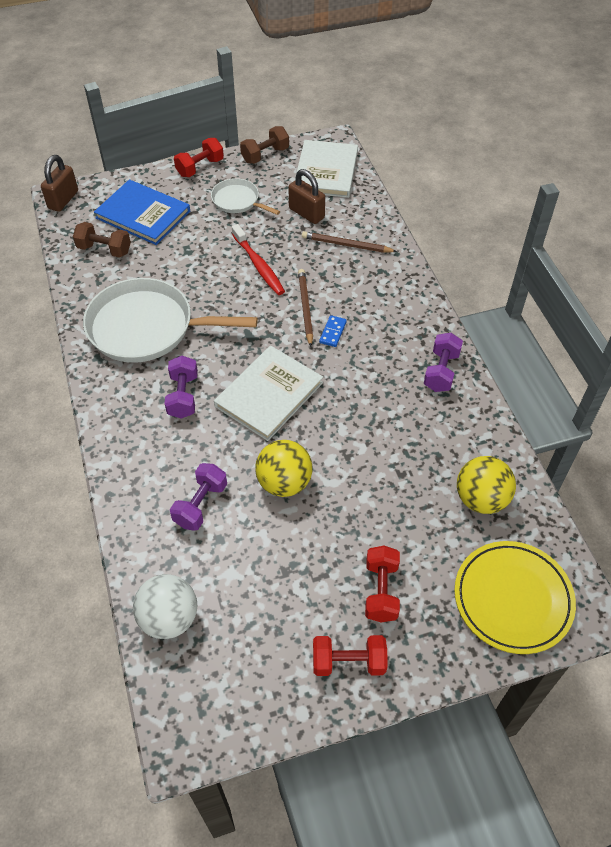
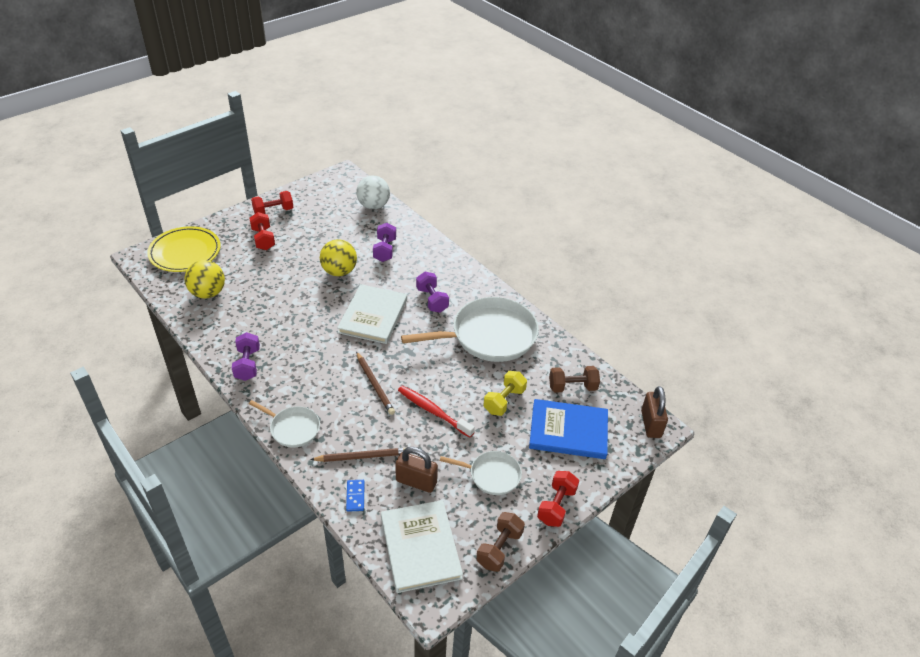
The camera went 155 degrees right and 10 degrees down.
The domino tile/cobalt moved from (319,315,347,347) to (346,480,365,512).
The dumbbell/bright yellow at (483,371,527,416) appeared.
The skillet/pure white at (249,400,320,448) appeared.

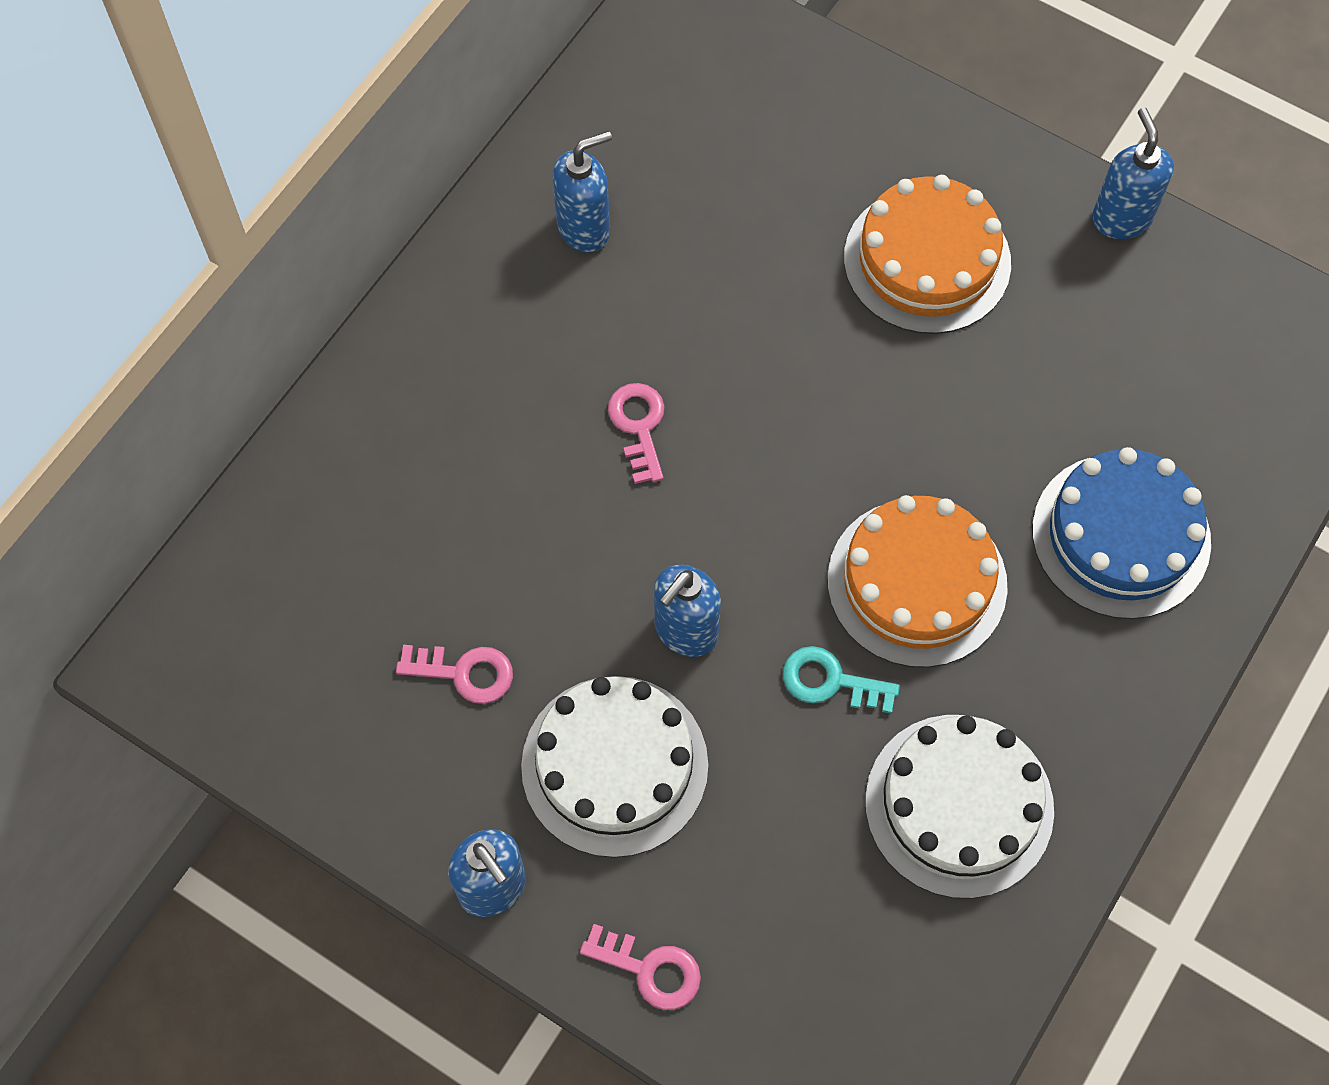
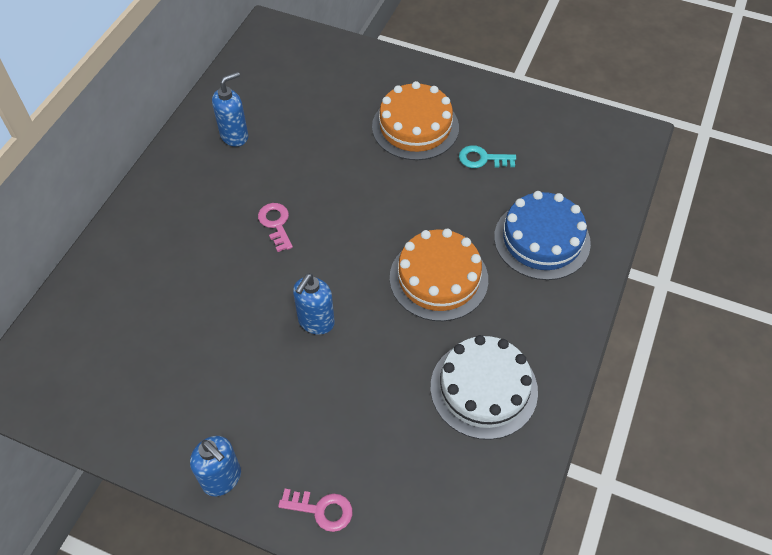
The camera went 10 degrees left and 10 degrees down.
The soap pump/cobalt at (1092,107,1174,239) disappeared.
The key/pink at (396,645,513,704) disappeared.
The key/teal moved from (783,646,900,714) to (459,145,516,168).
The cake/pure white at (521,676,708,858) disappeared.

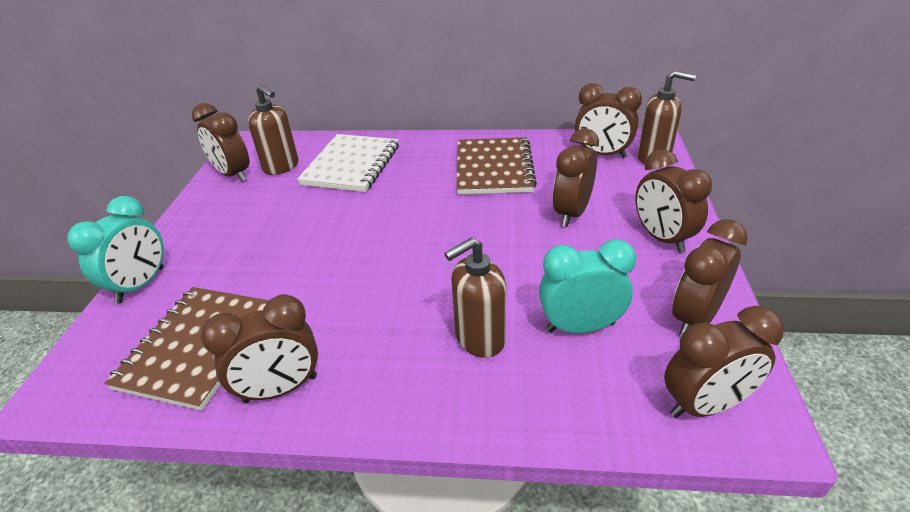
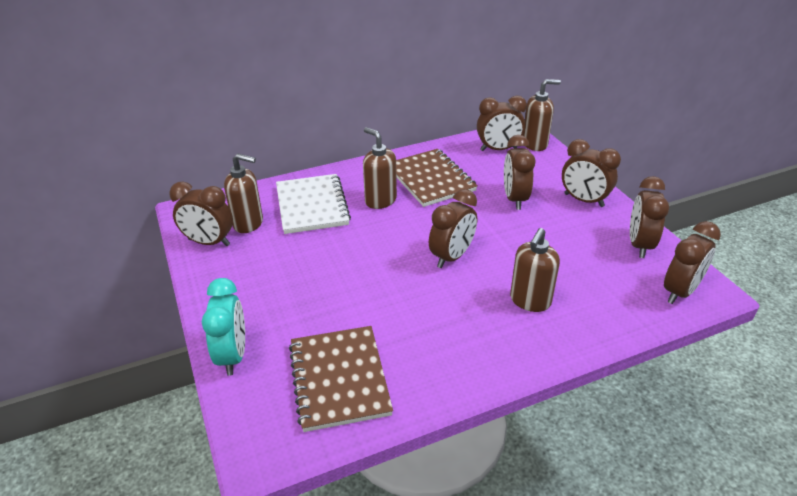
The camera went 30 degrees left and 0 degrees up.
The clock/teal at (539,239,636,333) disappeared.
The clock/dark brown moved from (201,295,318,403) to (429,189,477,268).
The soap pump/dark brown at (363,127,397,209) appeared.

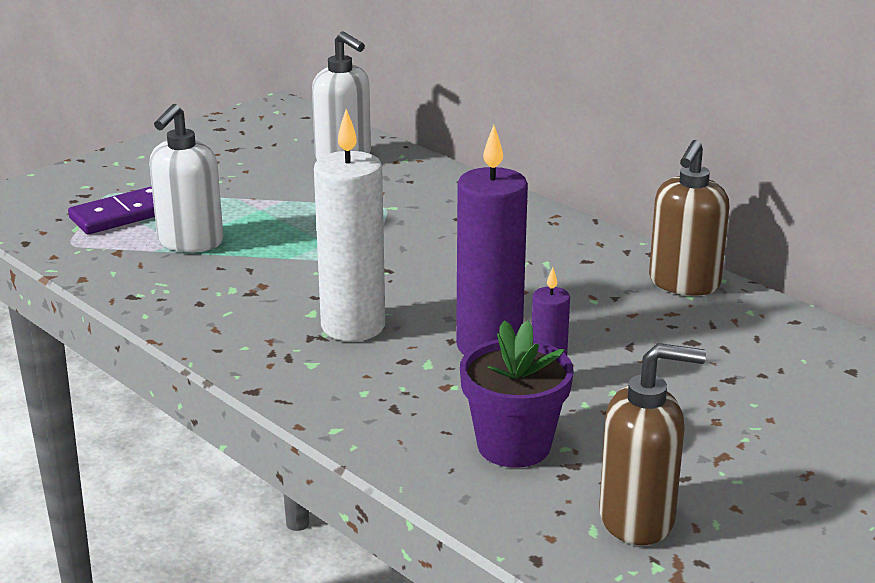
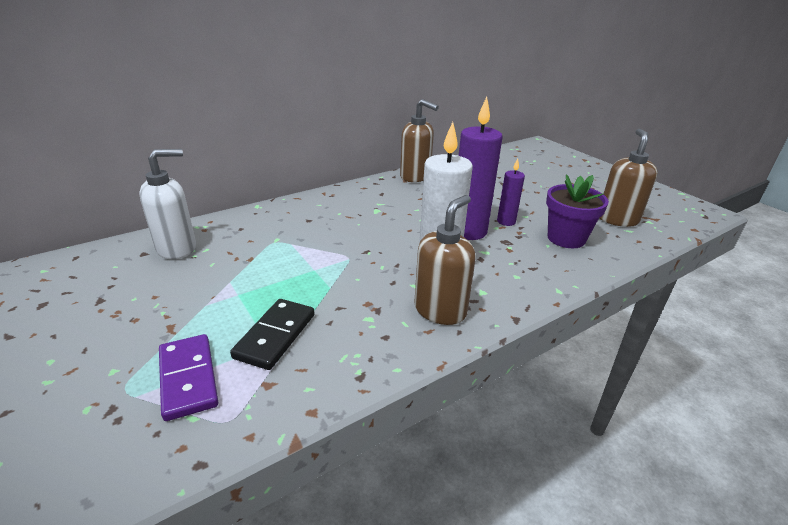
The camera went 80 degrees left and 5 degrees up.
The soap pump/pure white at (149,104,223,252) was replaced by the domino tile/jet-black at (230,299,315,370).
The soap pump/dark brown at (414,195,476,325) appeared.

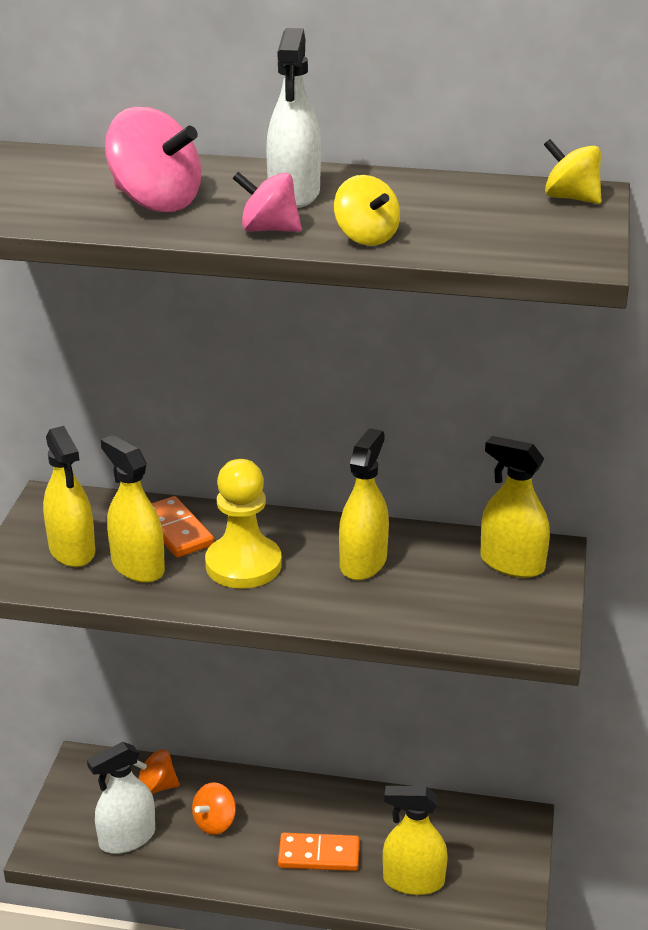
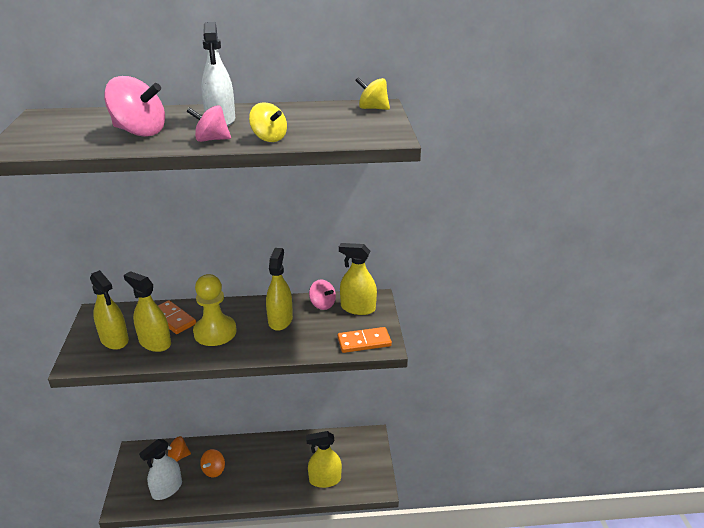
The camera went 15 degrees left and 0 degrees up.
The domino tile/orange moved from (278,833,360,871) to (337,327,392,353).
The toy top/pink at (309,279,336,310) appeared.

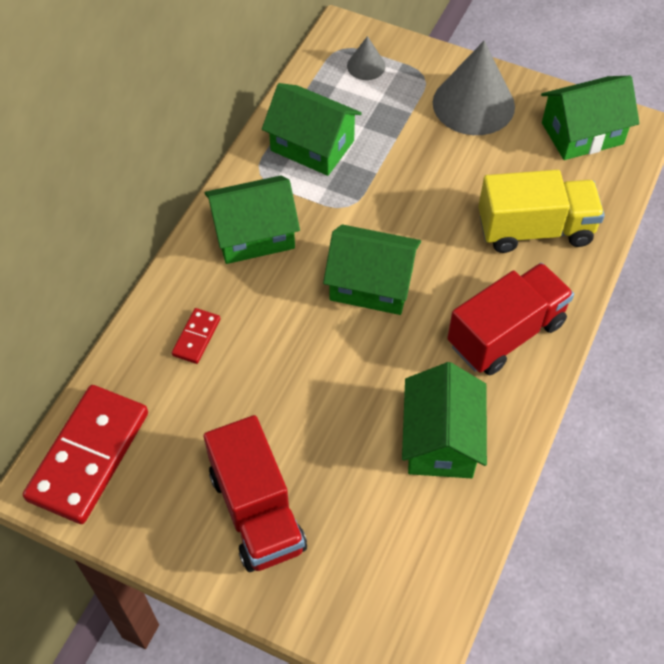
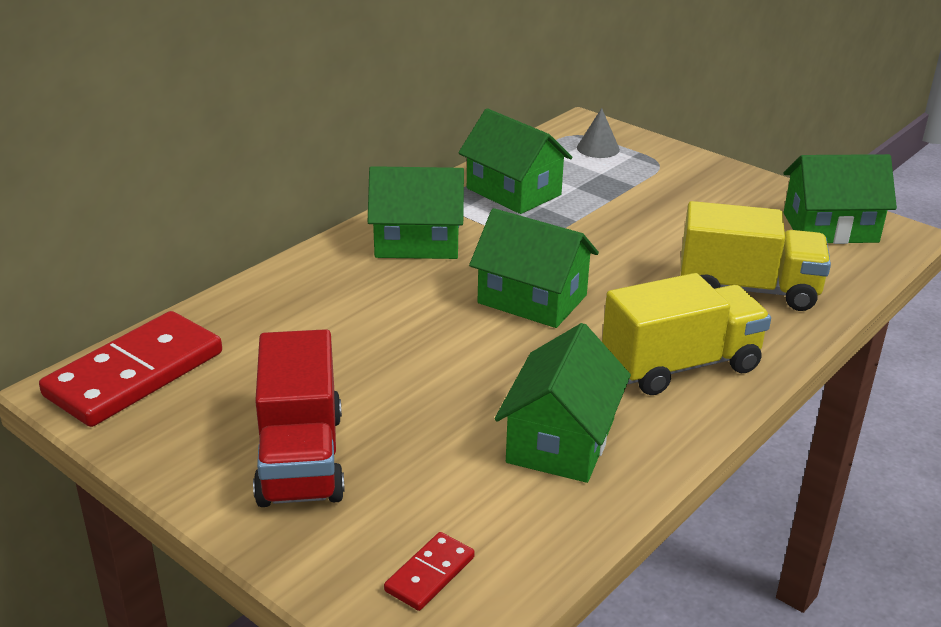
The camera went 15 degrees right and 25 degrees down.
The solid cone/gray at (433,41,515,135) disappeared.
The lorry/scarlet at (447,263,574,375) became the lorry/bright yellow at (602,273,771,395).
The domino tile/scarlet moved from (172,308,220,364) to (384,532,475,611).

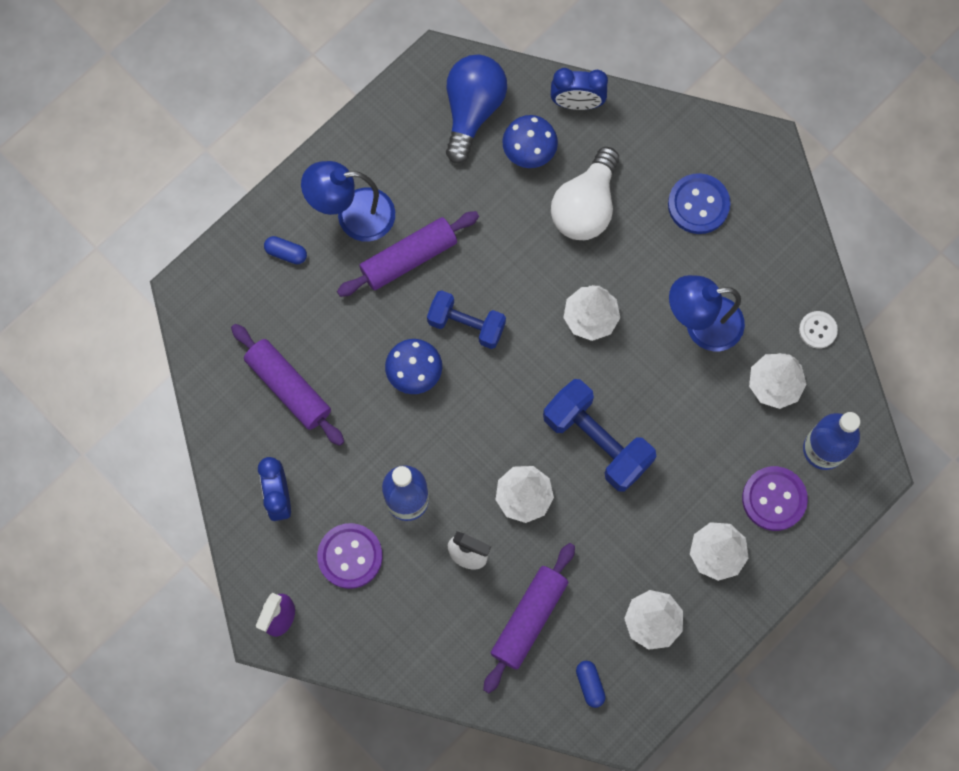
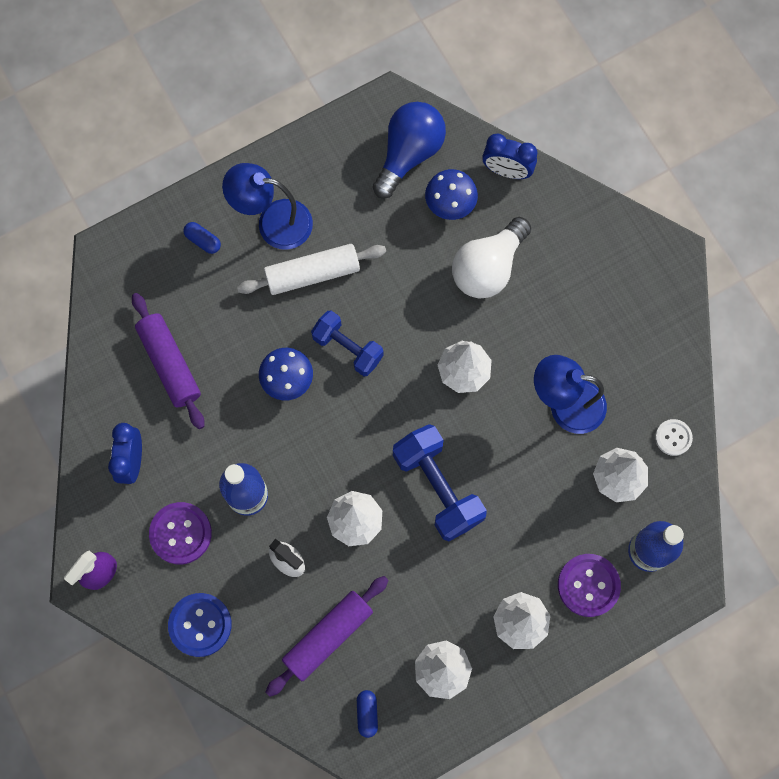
The camera went 15 degrees right and 0 degrees up.
The shirt button/cobalt moved from (668,173,731,234) to (168,593,232,657).
The rolling pin/royal purple at (337,211,479,297) became the rolling pin/pure white at (237,244,386,295).

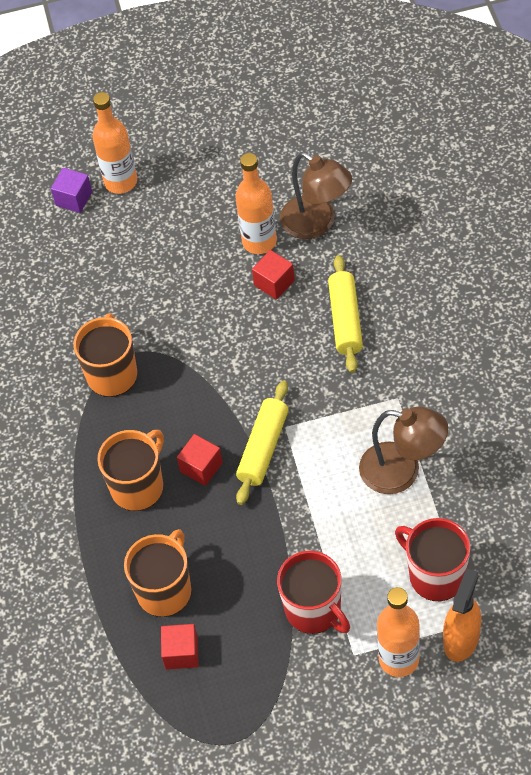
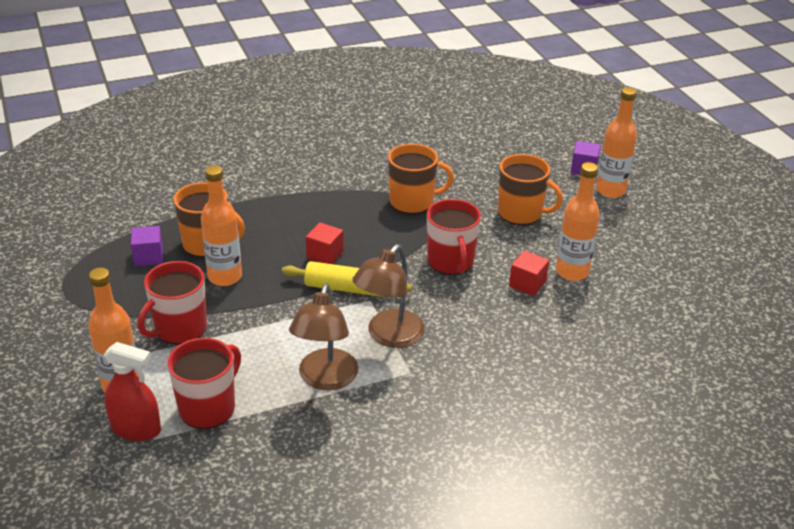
The camera went 75 degrees right and 20 degrees down.
The reading lamp/dark brown moved from (280,152,352,239) to (352,244,425,348).
The rolling pin/bright yellow at (328,255,363,373) disappeared.
The tea mug/orange moved from (97,430,164,511) to (498,154,563,225).
The sprayer/orange at (443,568,481,662) became the sprayer/scarlet at (104,342,161,441).
The block/scarlet at (161,624,199,670) became the block/royal purple at (131,226,163,266).
The drink bottle/orange at (201,165,242,286) appeared.
The tea mug/scarlet at (427,199,481,275) appeared.

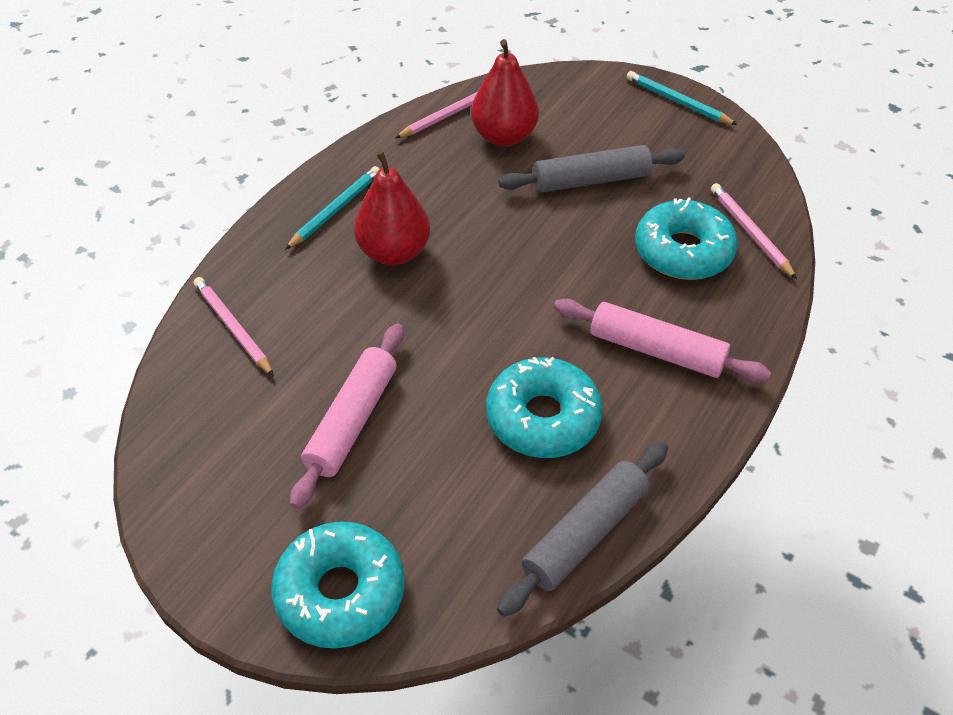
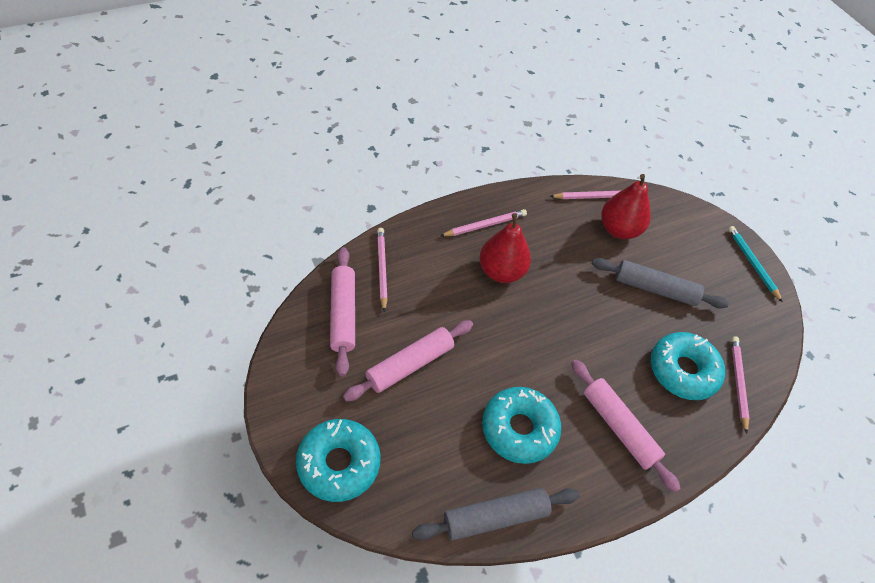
The camera went 25 degrees right and 5 degrees up.
The wooden pencil/teal at (285,166,380,250) became the wooden pencil/pink at (440,209,527,236).
The rolling pin/pink at (330,247,355,377) appeared.

